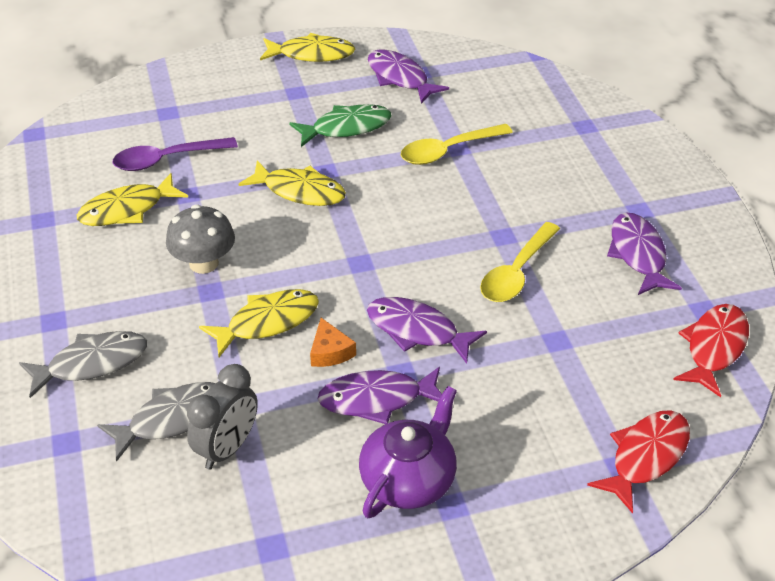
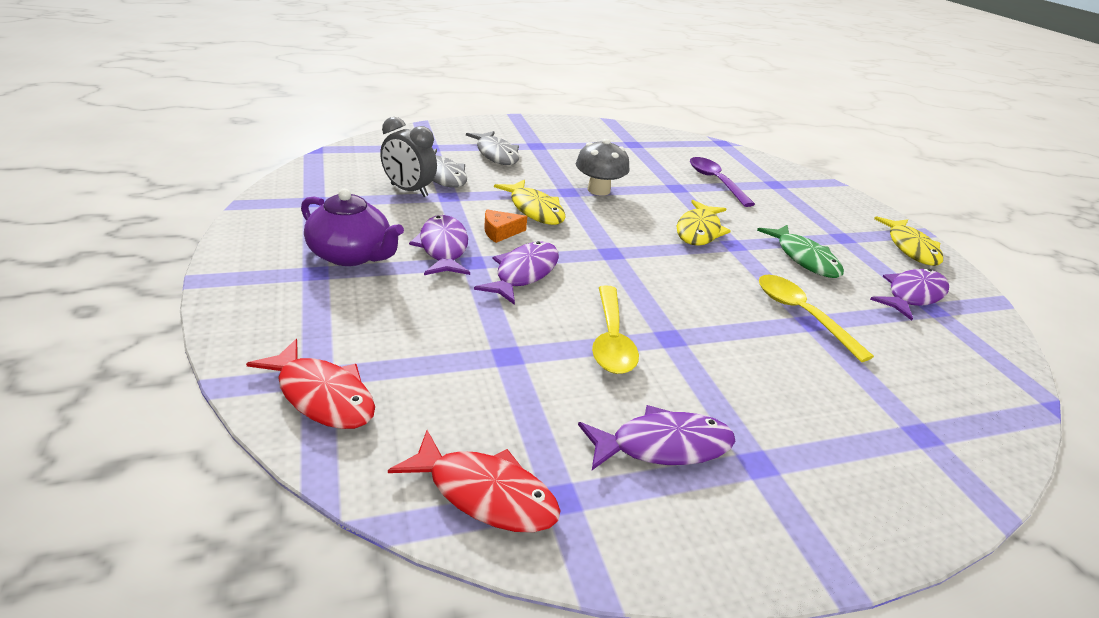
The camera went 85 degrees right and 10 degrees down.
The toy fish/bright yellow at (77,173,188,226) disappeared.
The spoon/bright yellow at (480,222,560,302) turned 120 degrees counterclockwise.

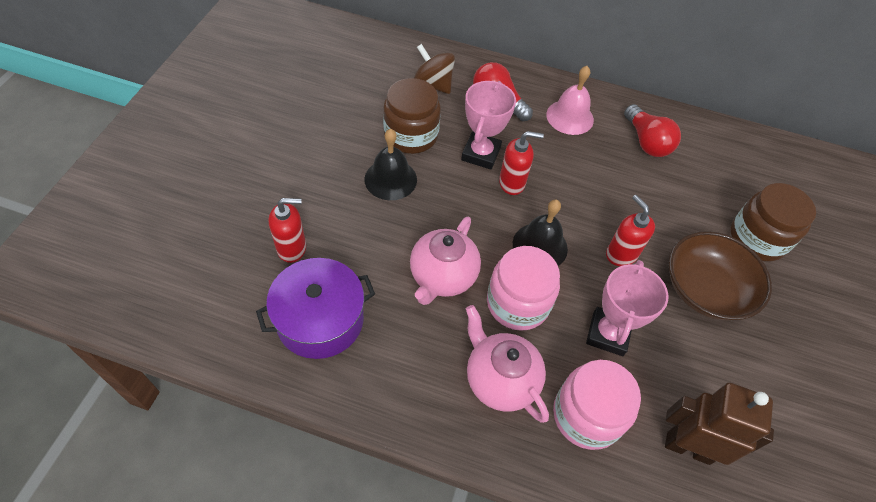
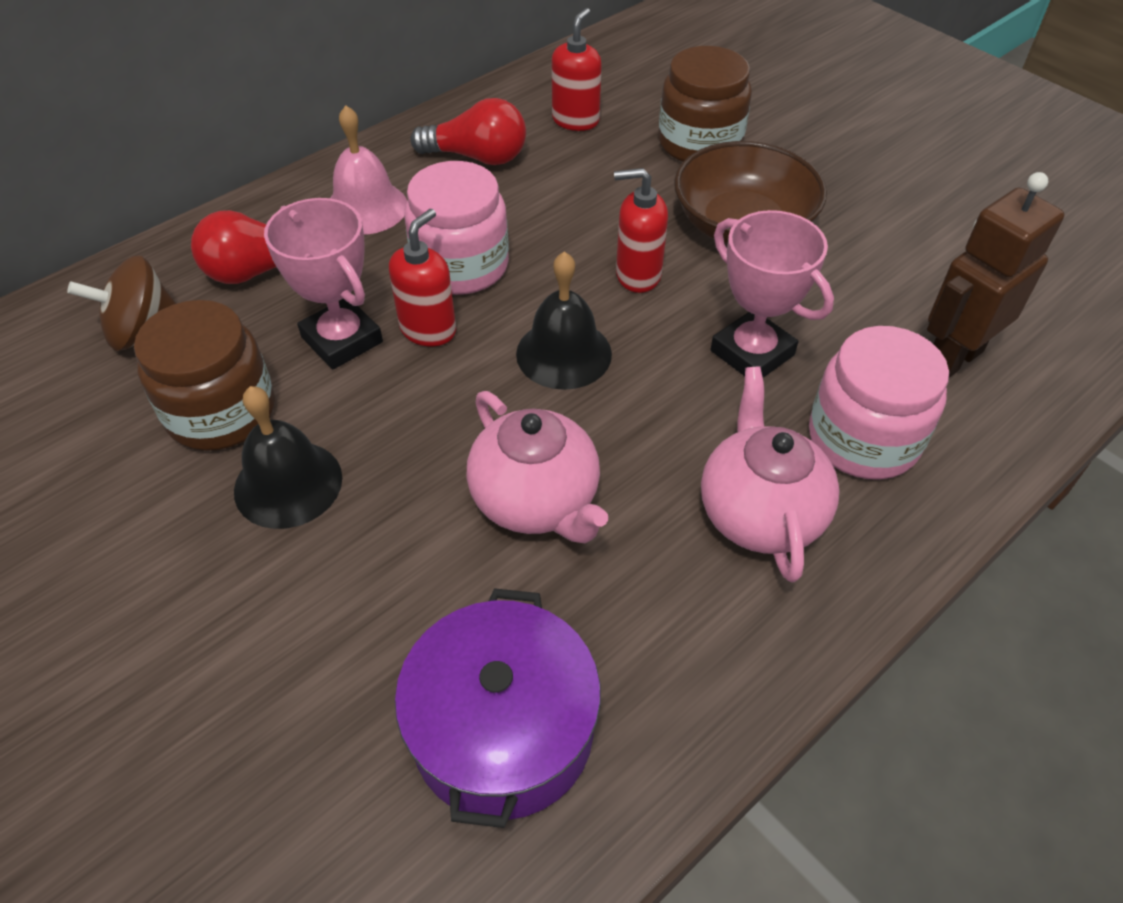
The camera went 55 degrees left and 5 degrees down.
The soap pump/scarlet moved from (268,198,306,263) to (552,8,602,131).
The preserve jar/pink moved from (487,246,560,331) to (404,161,509,295).
The china teapot/pink at (466,305,549,423) turned 90 degrees clockwise.

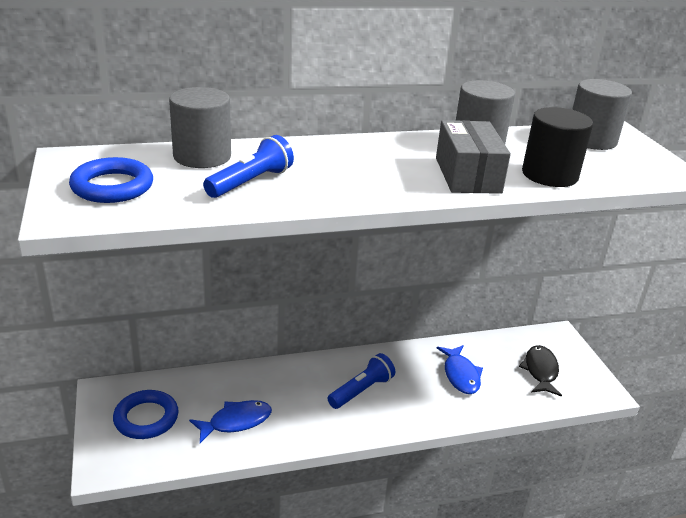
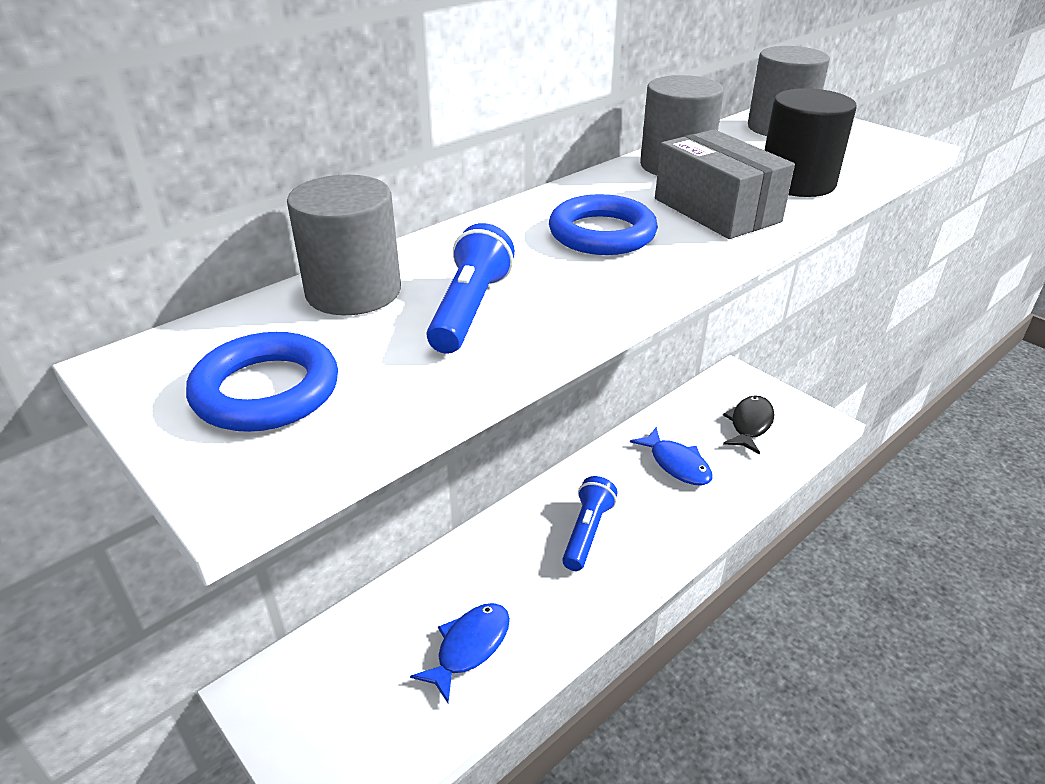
The camera went 25 degrees left and 5 degrees up.
The toy fish/jet-black at (519,345,562,397) turned 45 degrees clockwise.
The ring/cobalt moved from (113,390,178,439) to (549,194,658,255).

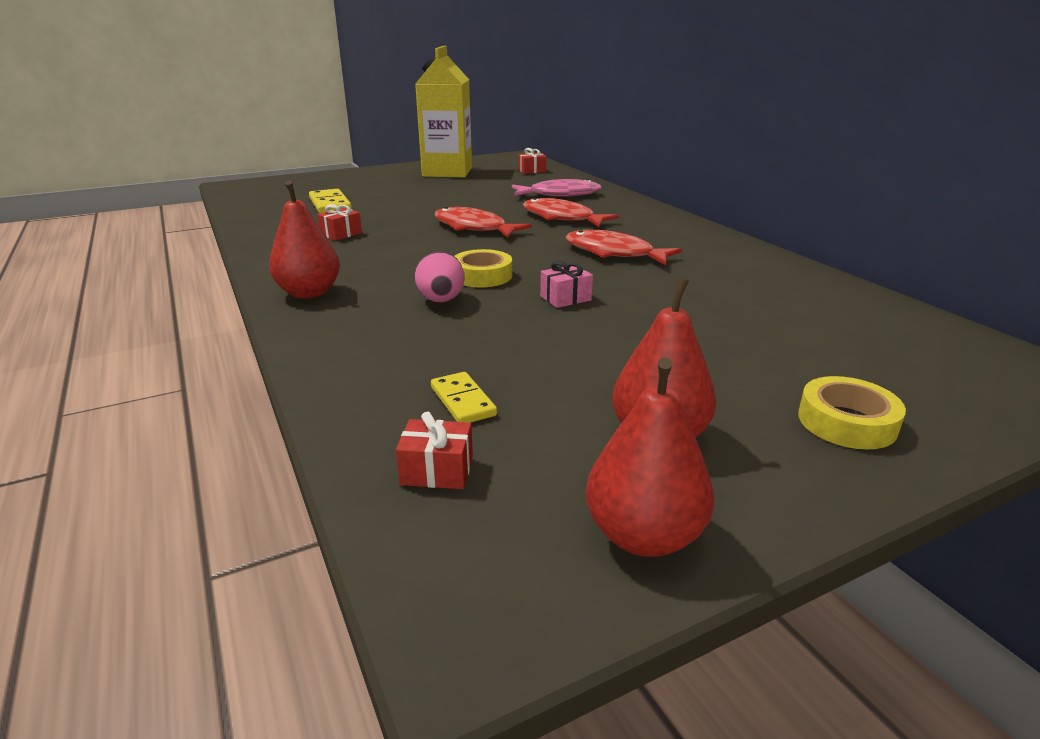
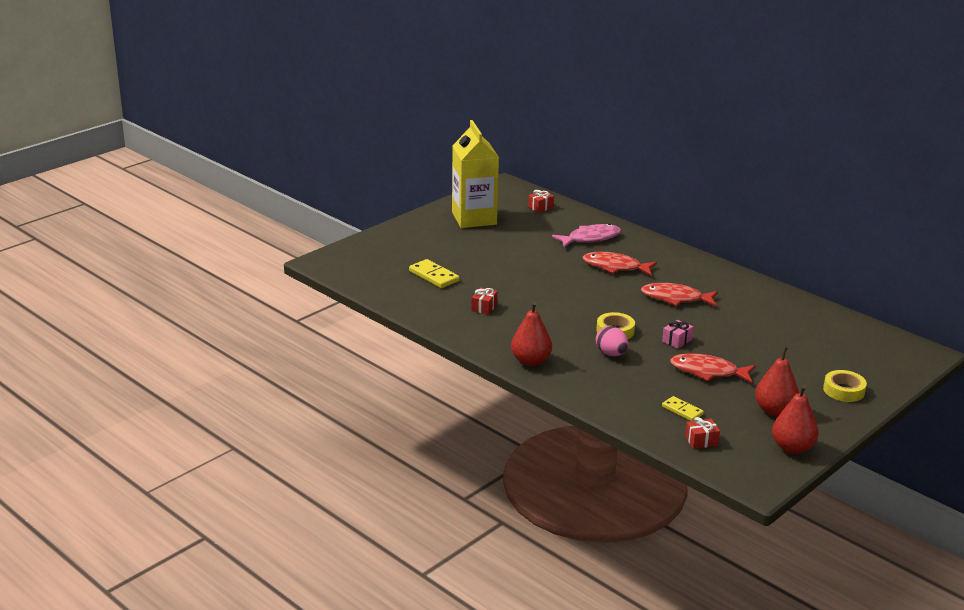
The camera went 20 degrees left and 0 degrees up.
The toy fish/scarlet moved from (434,207,532,238) to (670,353,755,383).

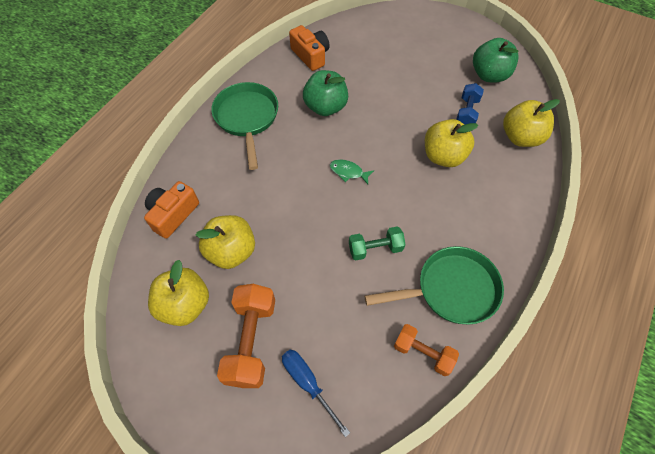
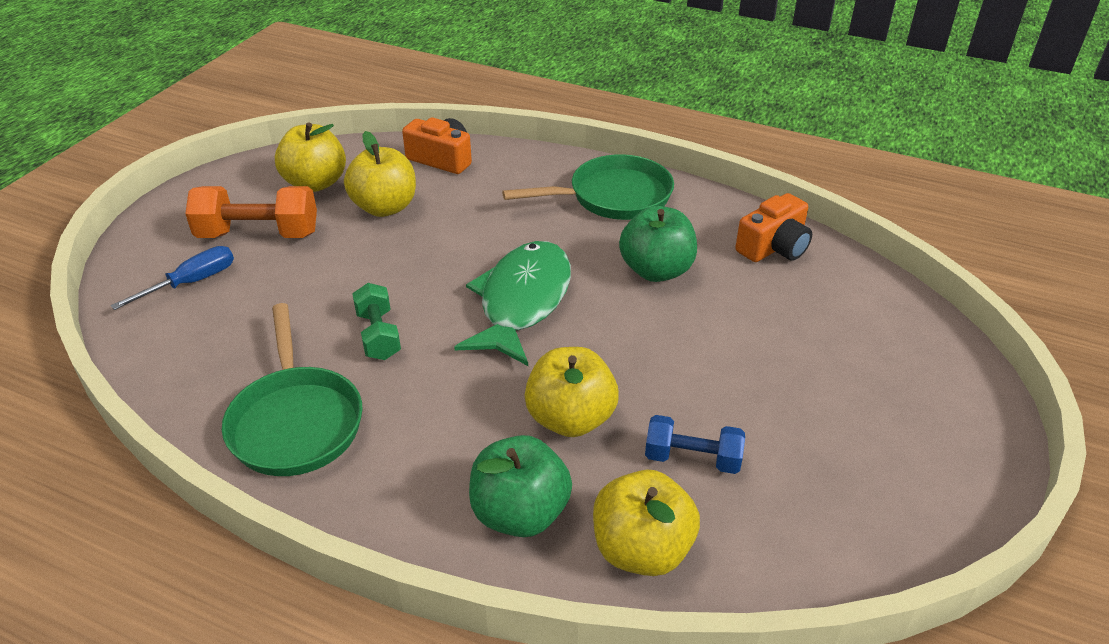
The camera went 85 degrees right and 20 degrees down.
The toy apple/emerald moved from (473,38,519,83) to (469,435,572,537).
The toy fish/emerald at (330,159,374,184) changed to 2.44 times the size.
The dumbbell/orange at (394,324,459,376) disappeared.

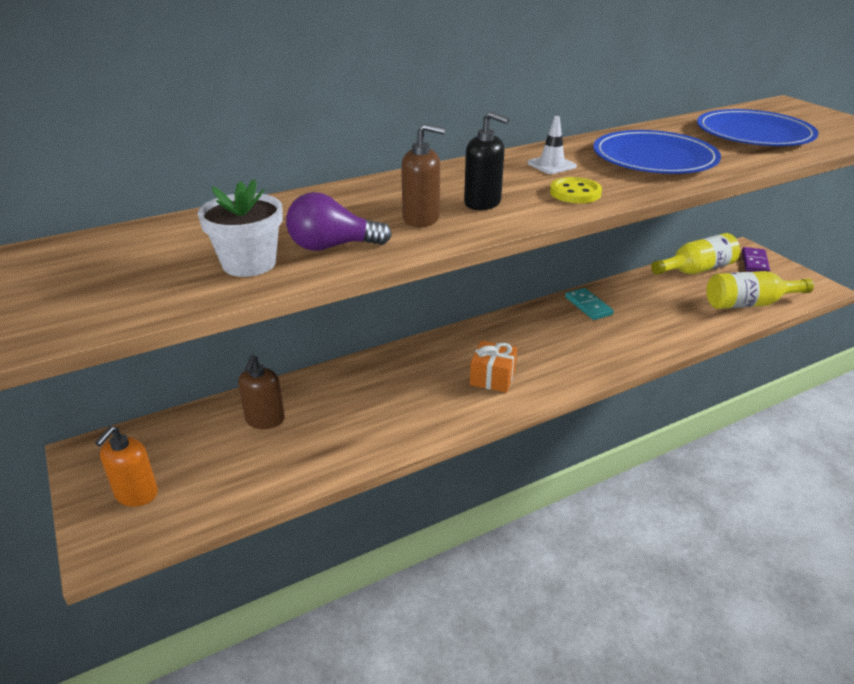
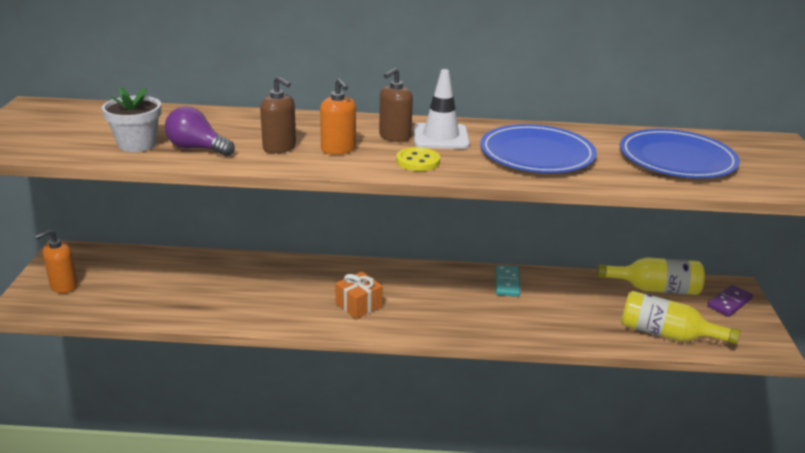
The camera went 30 degrees right and 5 degrees down.
The soap pump/jet-black at (464,111,509,210) became the soap pump/orange at (320,78,356,155).
The traffic cone/pure white at (528,116,577,174) changed to 1.62 times the size.
The soap pump/dark brown moved from (238,355,285,429) to (379,68,413,142).

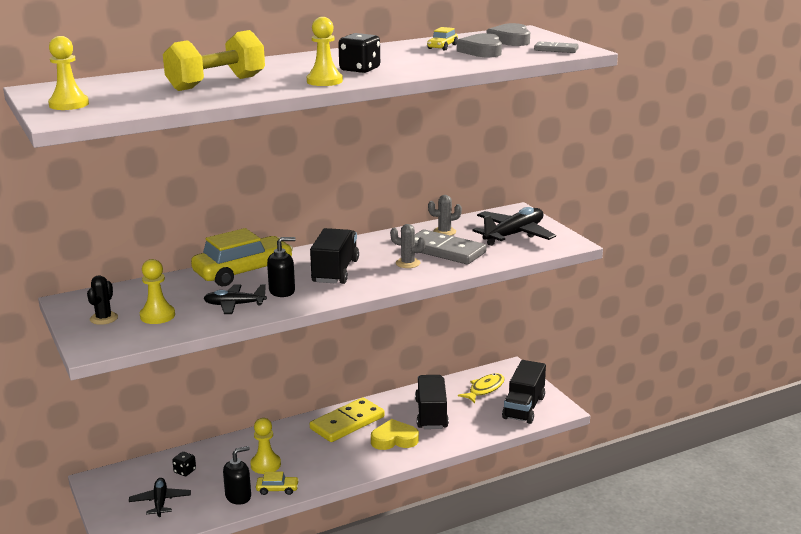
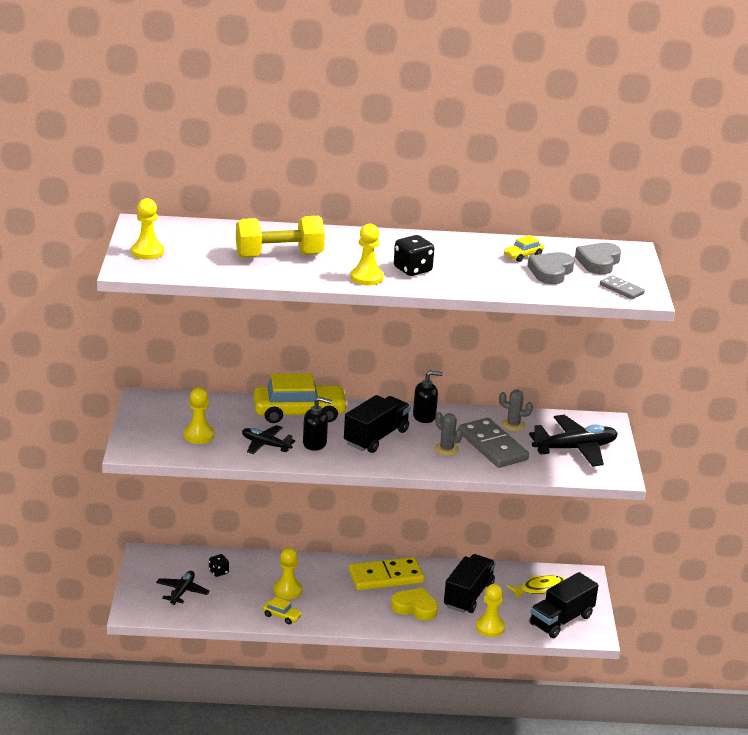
The camera went 25 degrees right and 5 degrees up.
The saguaro cactus/jet-black at (87,275,118,325) disappeared.
The soap pump/jet-black moved from (223,446,251,505) to (413,371,443,423).
The game pawn/bright yellow at (476,584,505,637) appeared.

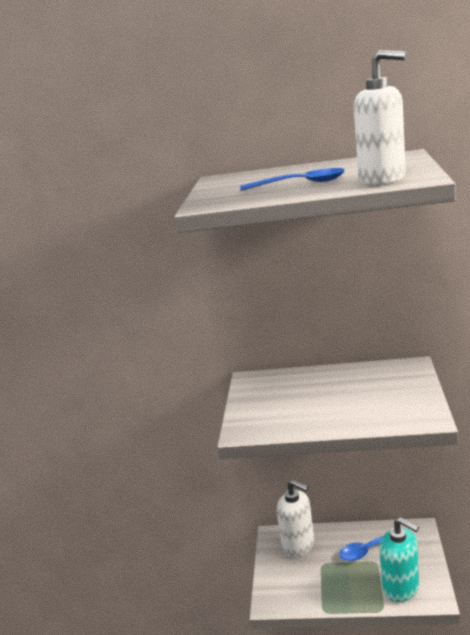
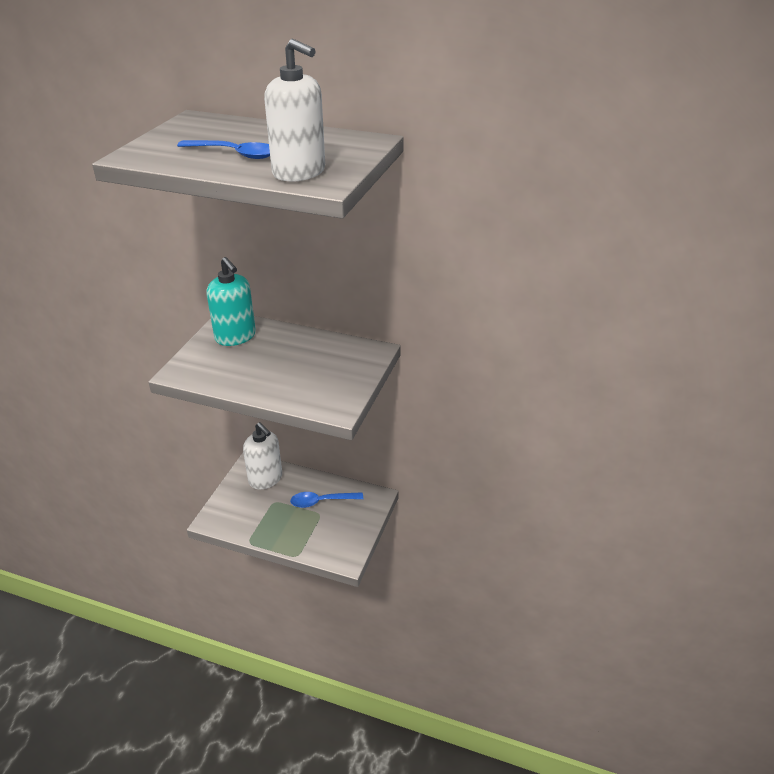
The camera went 10 degrees right and 15 degrees up.
The soap pump/teal moved from (380,517,419,602) to (207,257,256,346).

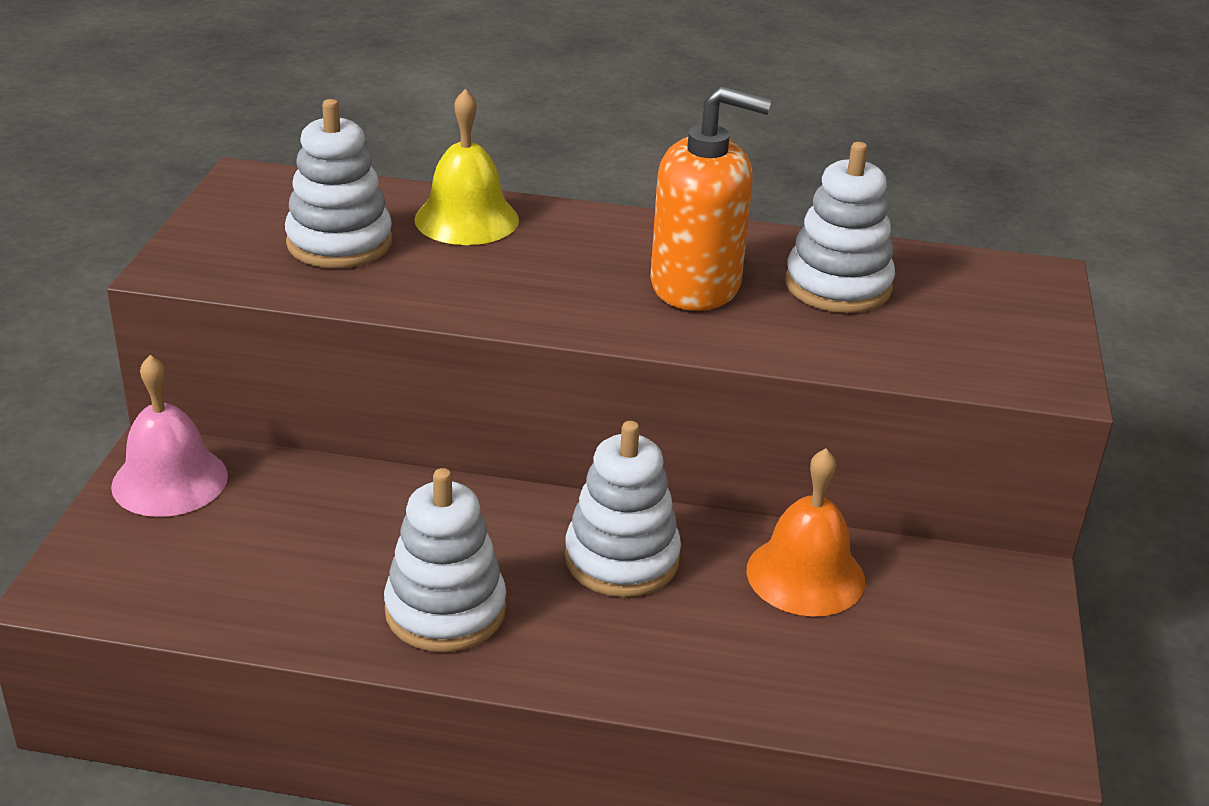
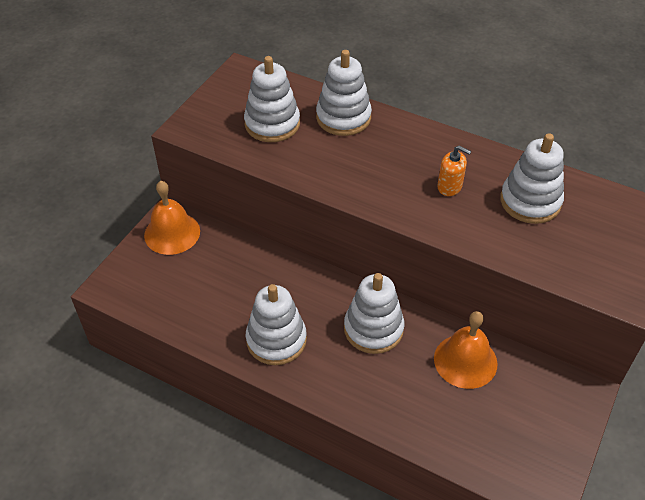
The camera went 20 degrees right and 15 degrees up.
The soap pump/orange at (650,86,772,311) changed to 0.48 times the size.
The bell/bright yellow at (414,89,519,245) was replaced by the stacking rings/pure white at (316,50,372,136).
The bell/pink at (111,355,228,517) became the bell/orange at (144,181,200,255).

